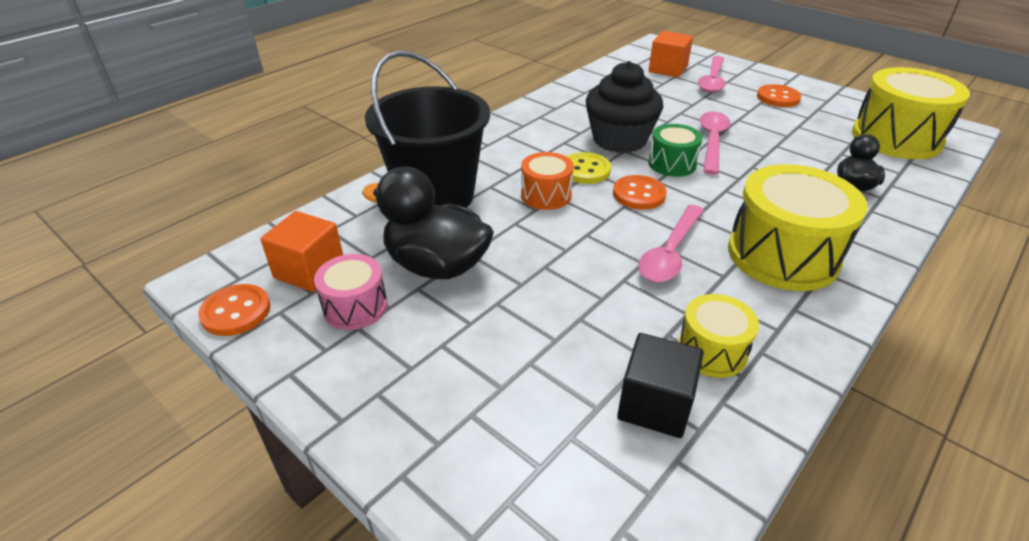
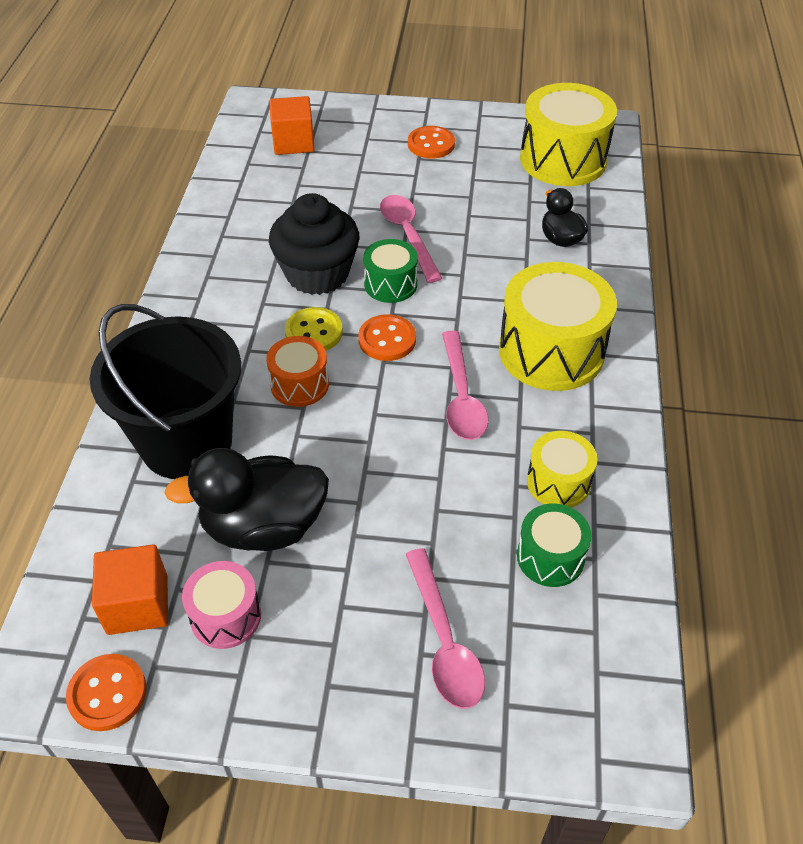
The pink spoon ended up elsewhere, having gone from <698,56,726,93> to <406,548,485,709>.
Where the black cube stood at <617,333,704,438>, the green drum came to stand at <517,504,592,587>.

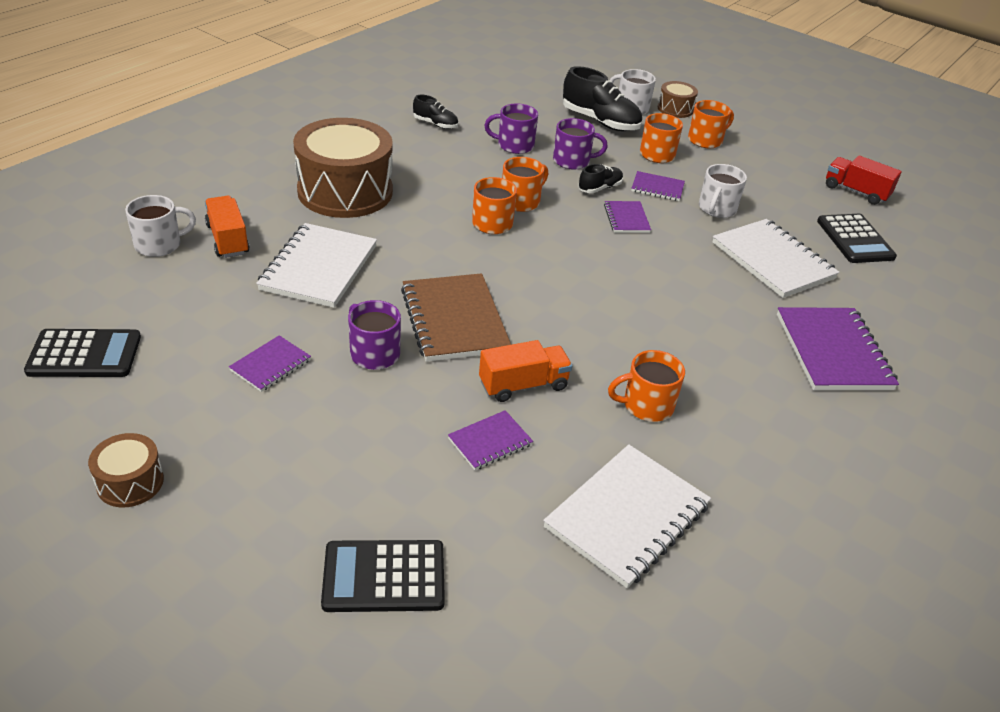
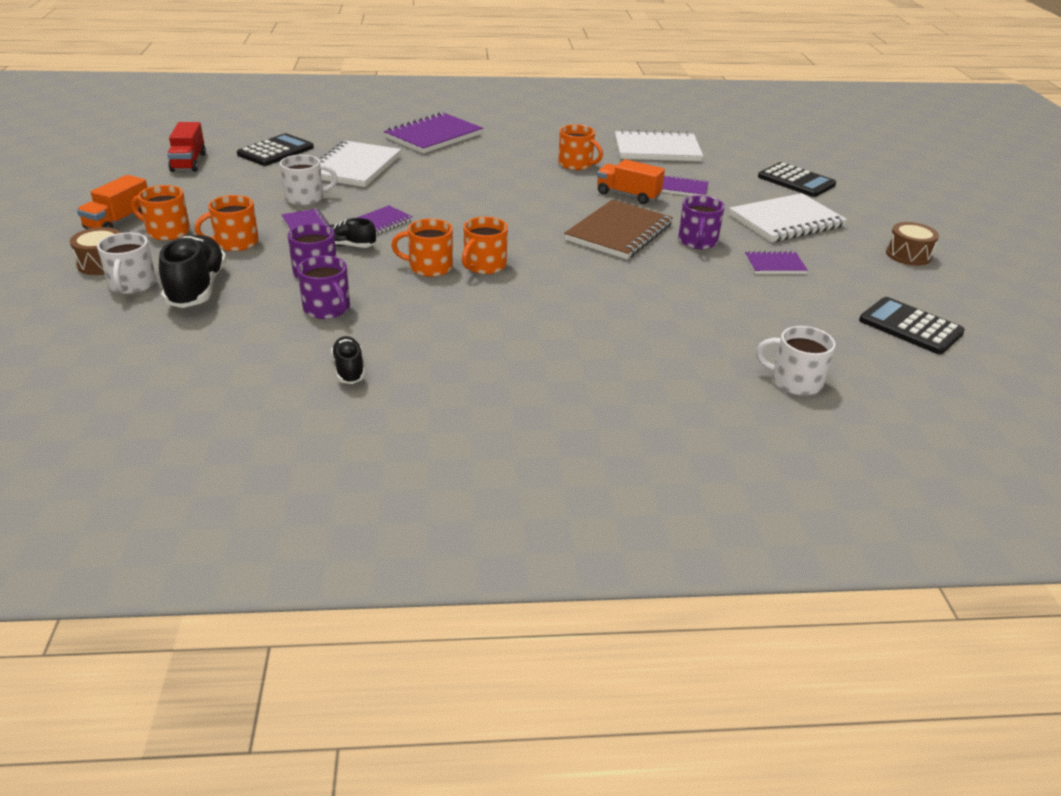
The second view lost the brown drum at <293,118,393,218>.
The orange truck ended up elsewhere, having gone from <205,196,250,258> to <77,175,148,229>.
The white notebook ended up elsewhere, having gone from <256,223,377,308> to <729,193,847,242>.

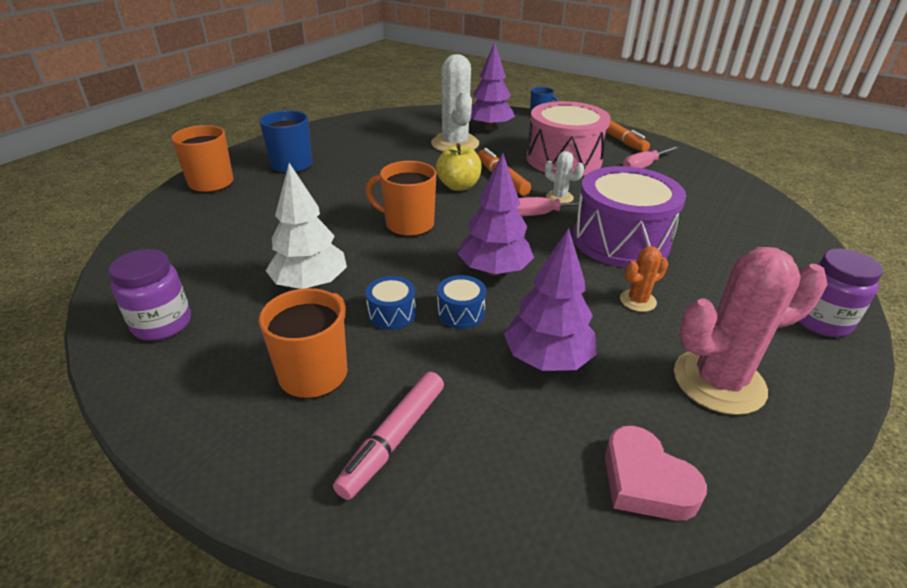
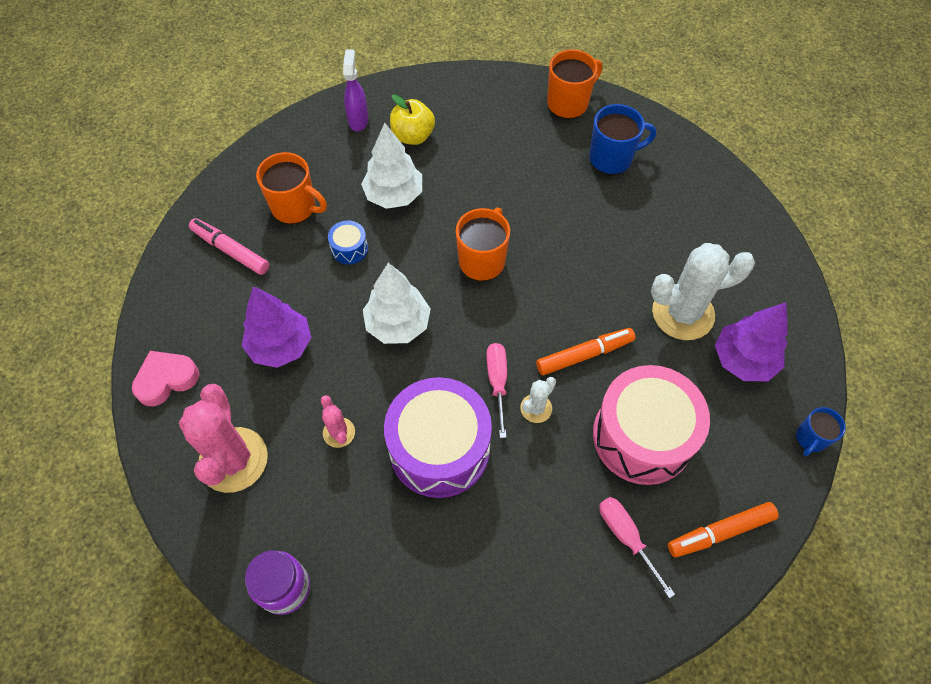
The second view lost the blue drum at <437,275,486,329>.
The yellow apple ended up elsewhere, having gone from <436,143,482,191> to <390,94,435,145>.
Where the purple jar stood at <109,249,191,341>, the purple spray bottle came to stand at <343,50,368,131>.
What was the purple tree at <457,153,534,276> turned into the white tree at <363,263,431,344>.
What was the orange cactus at <620,246,668,312> turned into the pink cactus at <321,395,355,448>.

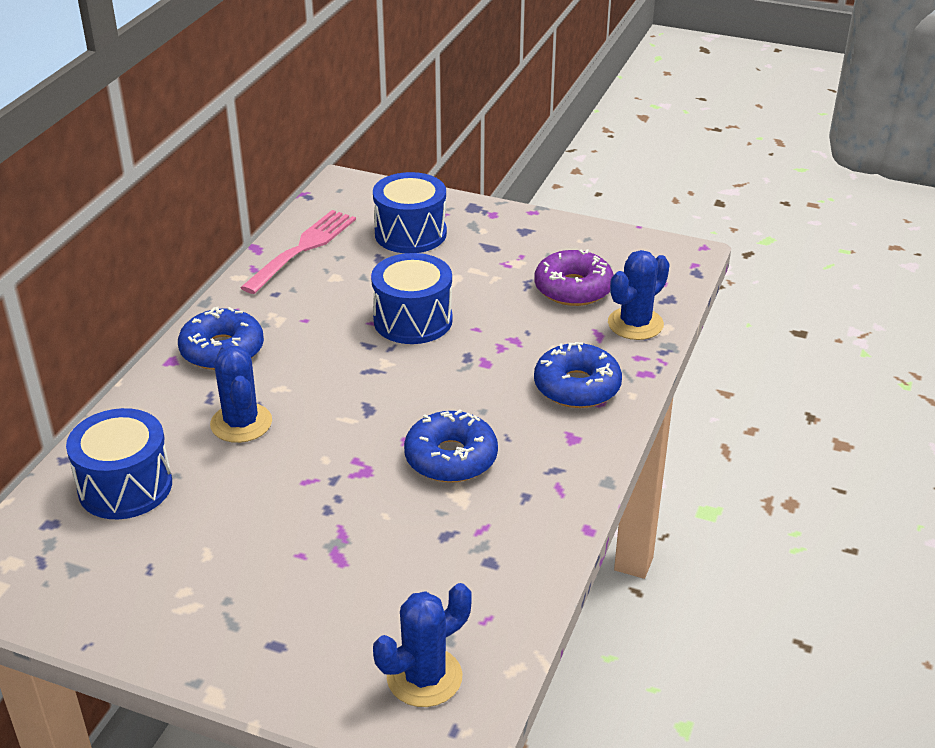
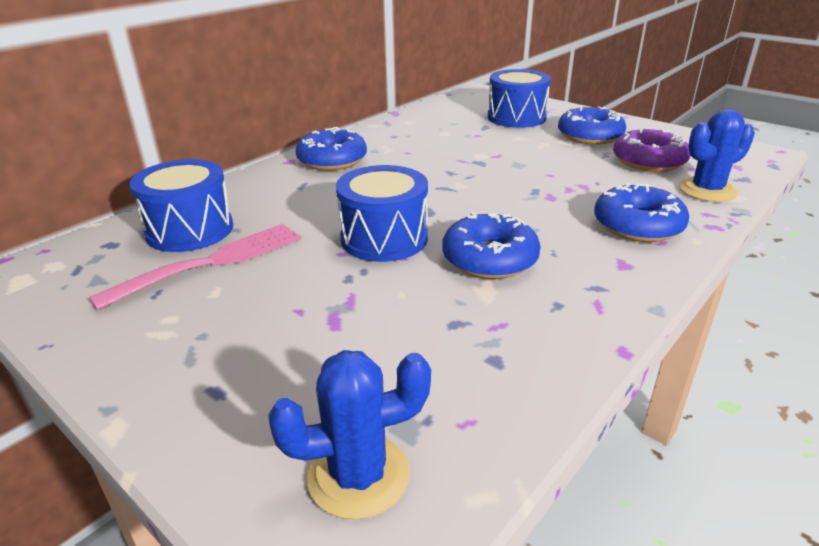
The second view lost the blue cactus at <210,344,272,443>.
The second view gained the blue donut at <558,106,626,145>.
The pink fork ended up elsewhere, having gone from <240,210,356,294> to <89,224,301,310>.
The blue drum ended up elsewhere, having gone from <371,253,453,344> to <336,165,428,262>.

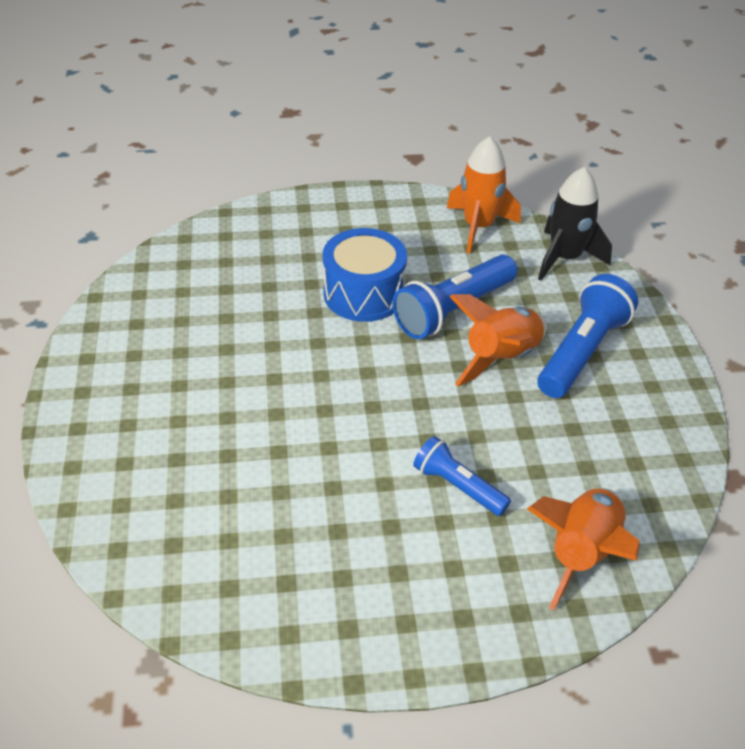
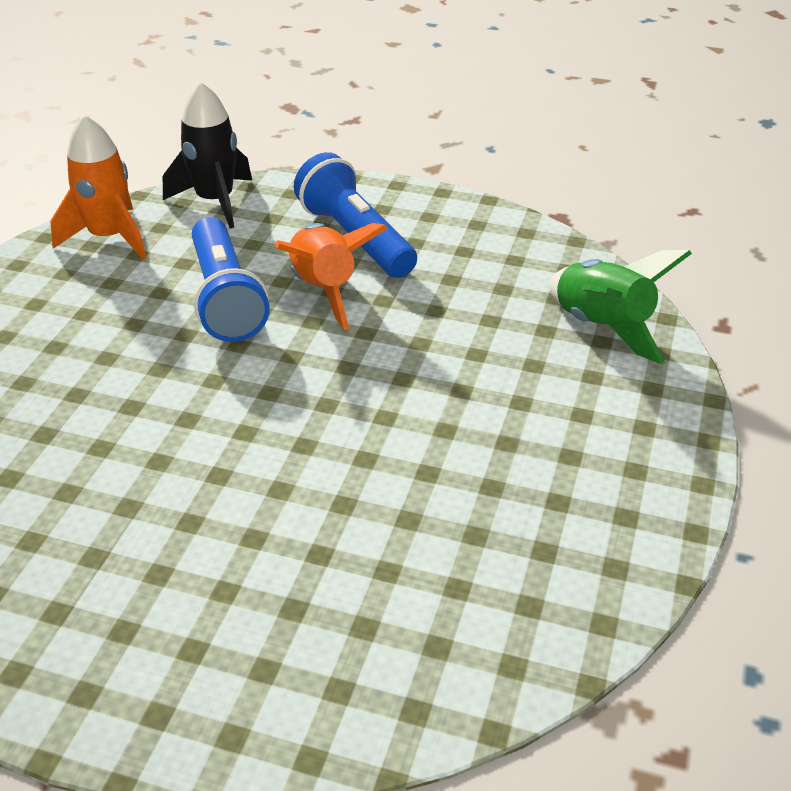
The second view lost the blue drum at <323,228,407,322>.
The second view lost the blue flashlight at <413,436,511,516>.
What was the orange rocket at <527,488,640,610> turned into the green rocket at <549,250,692,364>.

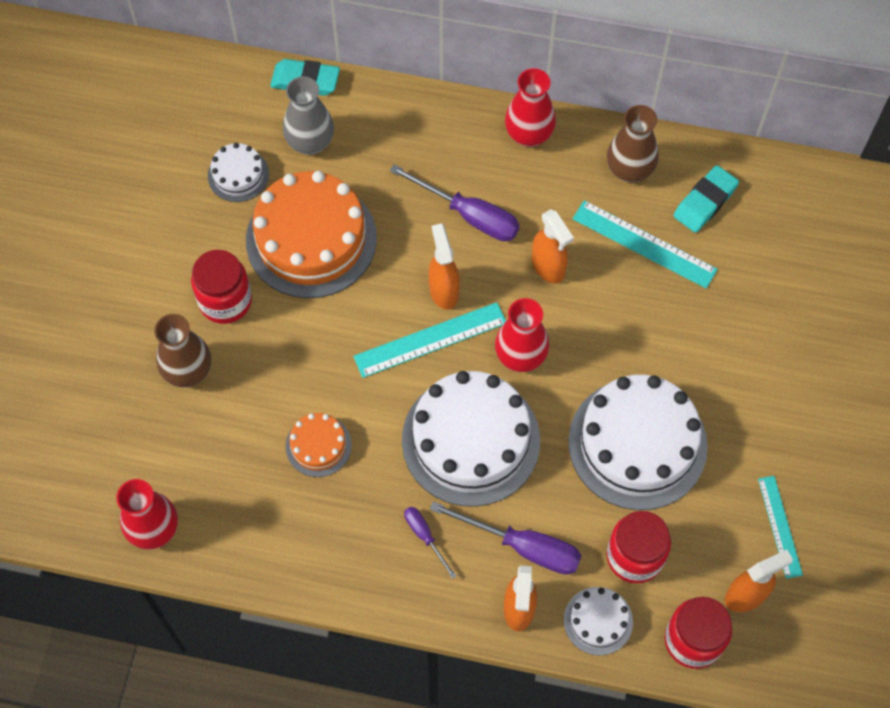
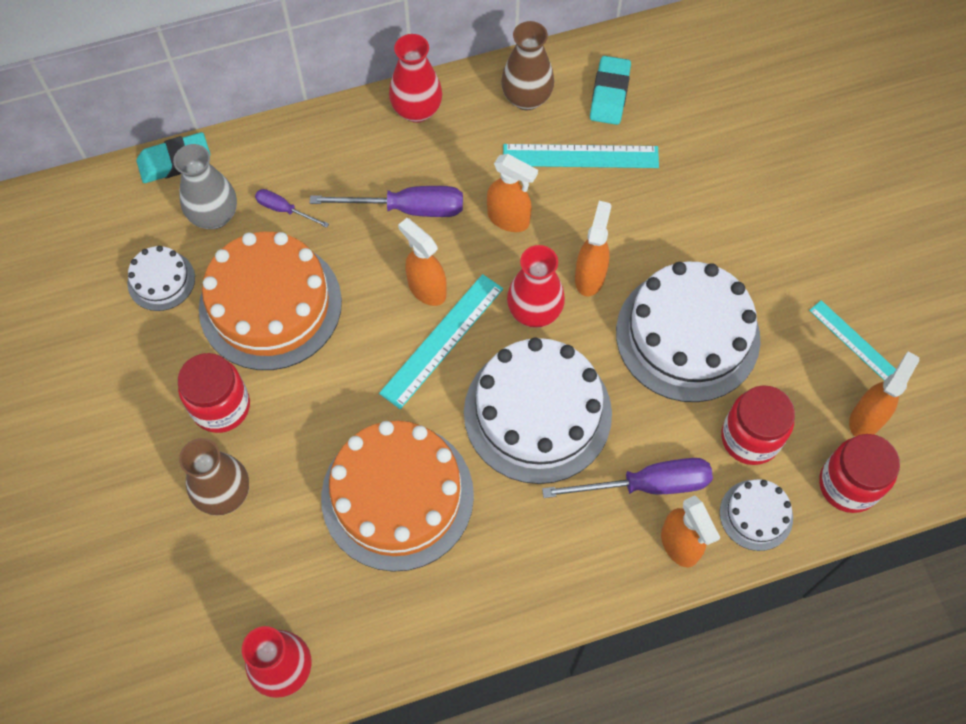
The second view gained the orange spray bottle at <575,201,611,296>.
The purple screwdriver ended up elsewhere, having gone from <404,507,456,579> to <255,189,329,228>.
The size of the orange cake at <286,413,352,477> changed by a factor of 2.10.

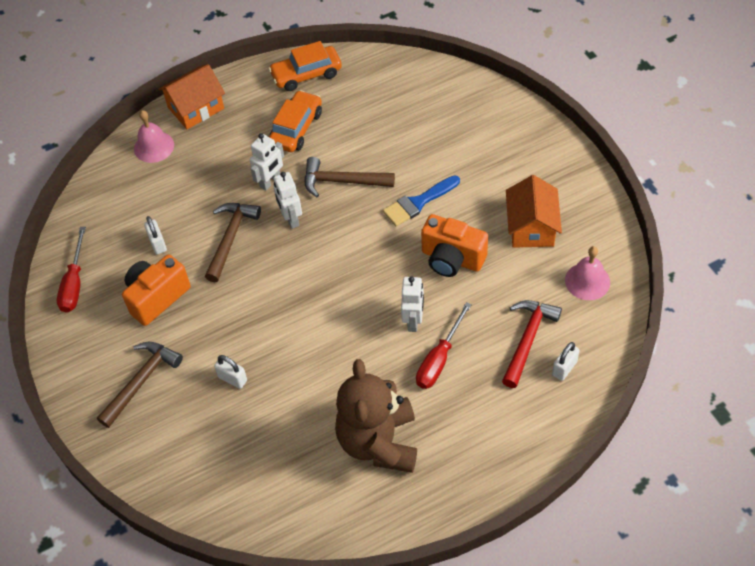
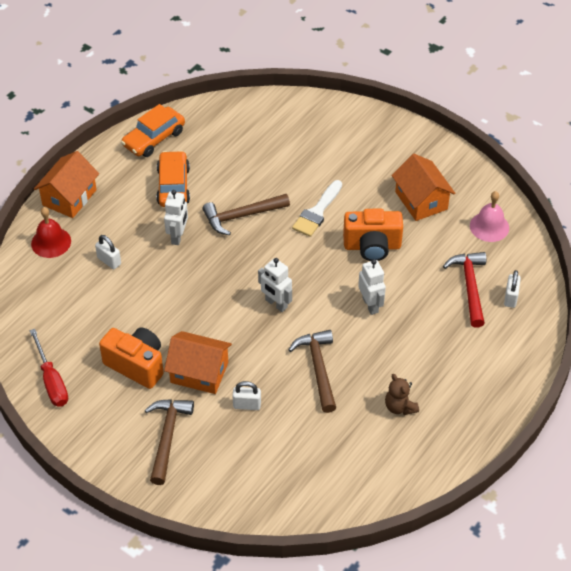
The second view lost the red screwdriver at <416,302,472,389>.
The second view gained the orange house at <164,331,232,394>.
The white padlock ended up elsewhere, having gone from <144,216,167,254> to <95,235,121,269>.
The brown hammer ended up elsewhere, having gone from <205,203,261,282> to <289,330,336,413>.
The white robot ended up elsewhere, having gone from <274,172,302,229> to <258,258,292,312>.
What was the pink bell at <134,110,174,163> turned into the red bell at <31,207,71,258>.
What was the blue brush at <383,175,460,226> turned into the white brush at <292,180,342,237>.
The orange camera at <122,255,191,326> ended up facing another way, 105 degrees clockwise from before.
The size of the brown teddy bear at <335,359,417,473> changed by a factor of 0.44.

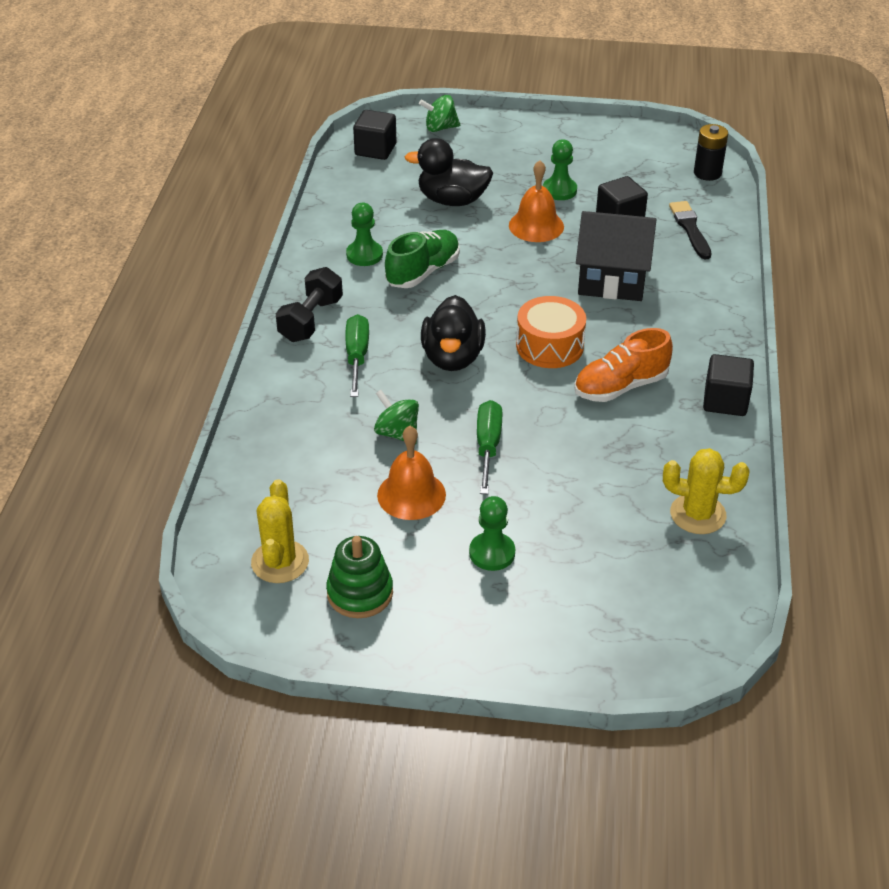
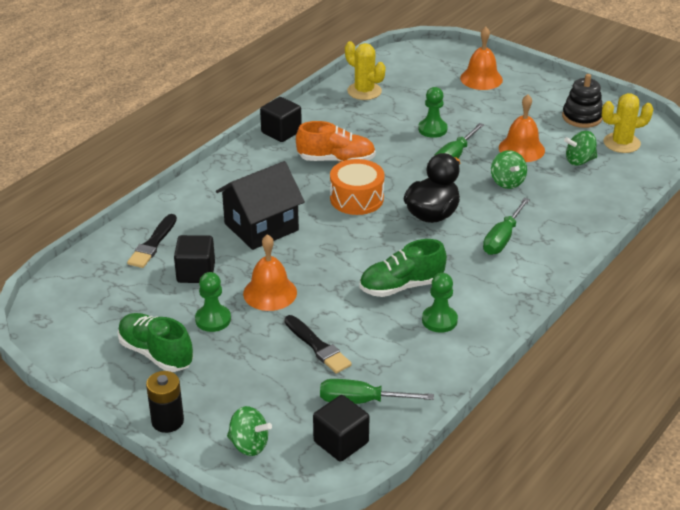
The second view lost the black dumbbell at <275,267,343,342>.
The second view gained the green shoe at <118,313,193,372>.
The second view gained the green screwdriver at <320,379,434,404>.
The second view gained the orange bell at <460,27,503,90>.
The second view gained the green spinning top at <564,131,597,166>.
The green pawn ended up elsewhere, having gone from <469,496,515,571> to <418,87,448,138>.
The black battery ended up elsewhere, having gone from <694,124,728,181> to <146,371,184,433>.
Where the black duck stood at <404,138,493,206>, the black brush came to stand at <284,315,352,374>.
What was the green stacking toy at <326,536,393,618> turned into the black stacking toy at <562,74,603,128>.
The yellow cactus at <251,479,309,583> ended up facing another way, 45 degrees clockwise from before.
The black house at <576,211,656,301> ended up facing another way, 75 degrees counterclockwise from before.

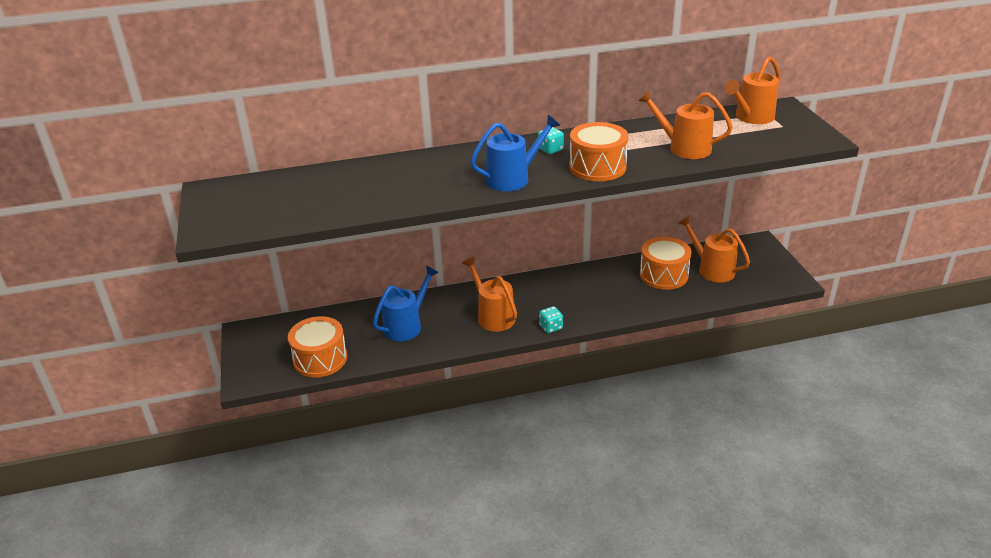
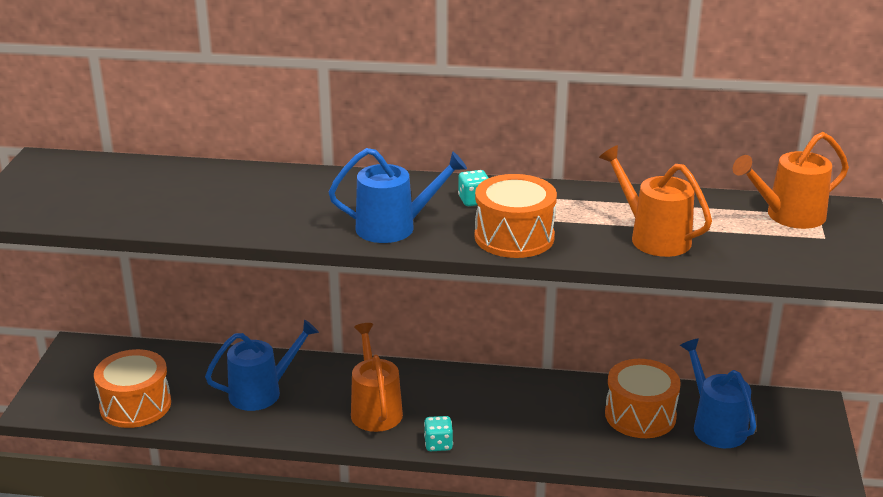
What was the orange watering can at <679,216,750,282> turned into the blue watering can at <680,339,756,448>.

